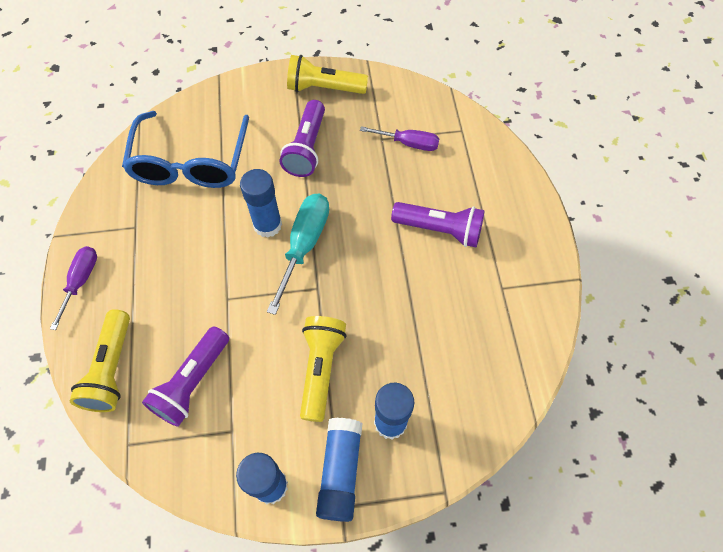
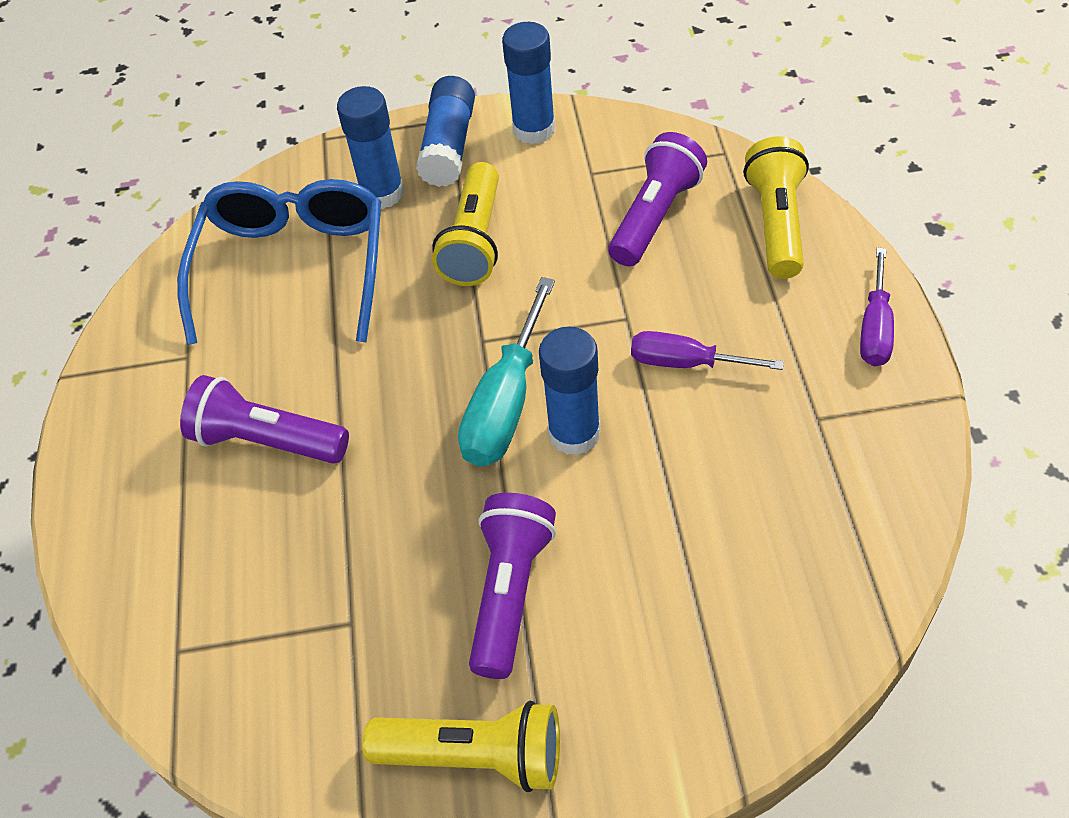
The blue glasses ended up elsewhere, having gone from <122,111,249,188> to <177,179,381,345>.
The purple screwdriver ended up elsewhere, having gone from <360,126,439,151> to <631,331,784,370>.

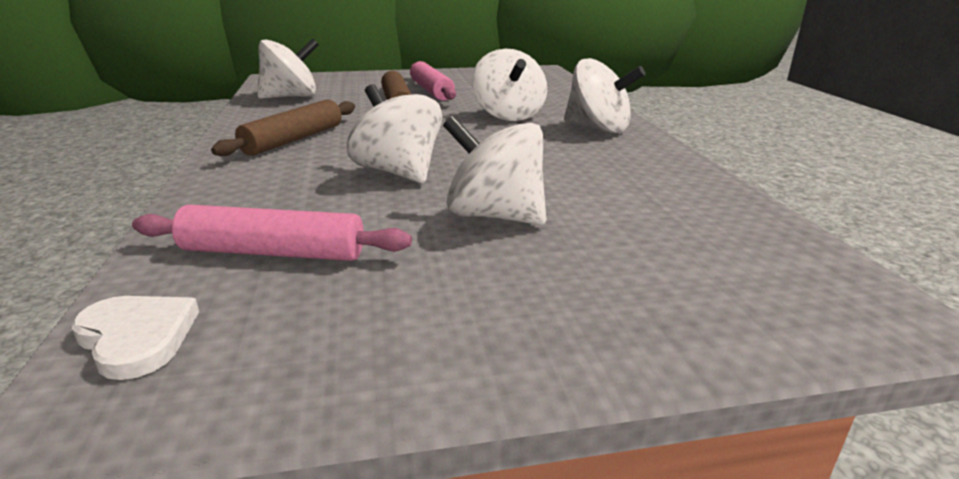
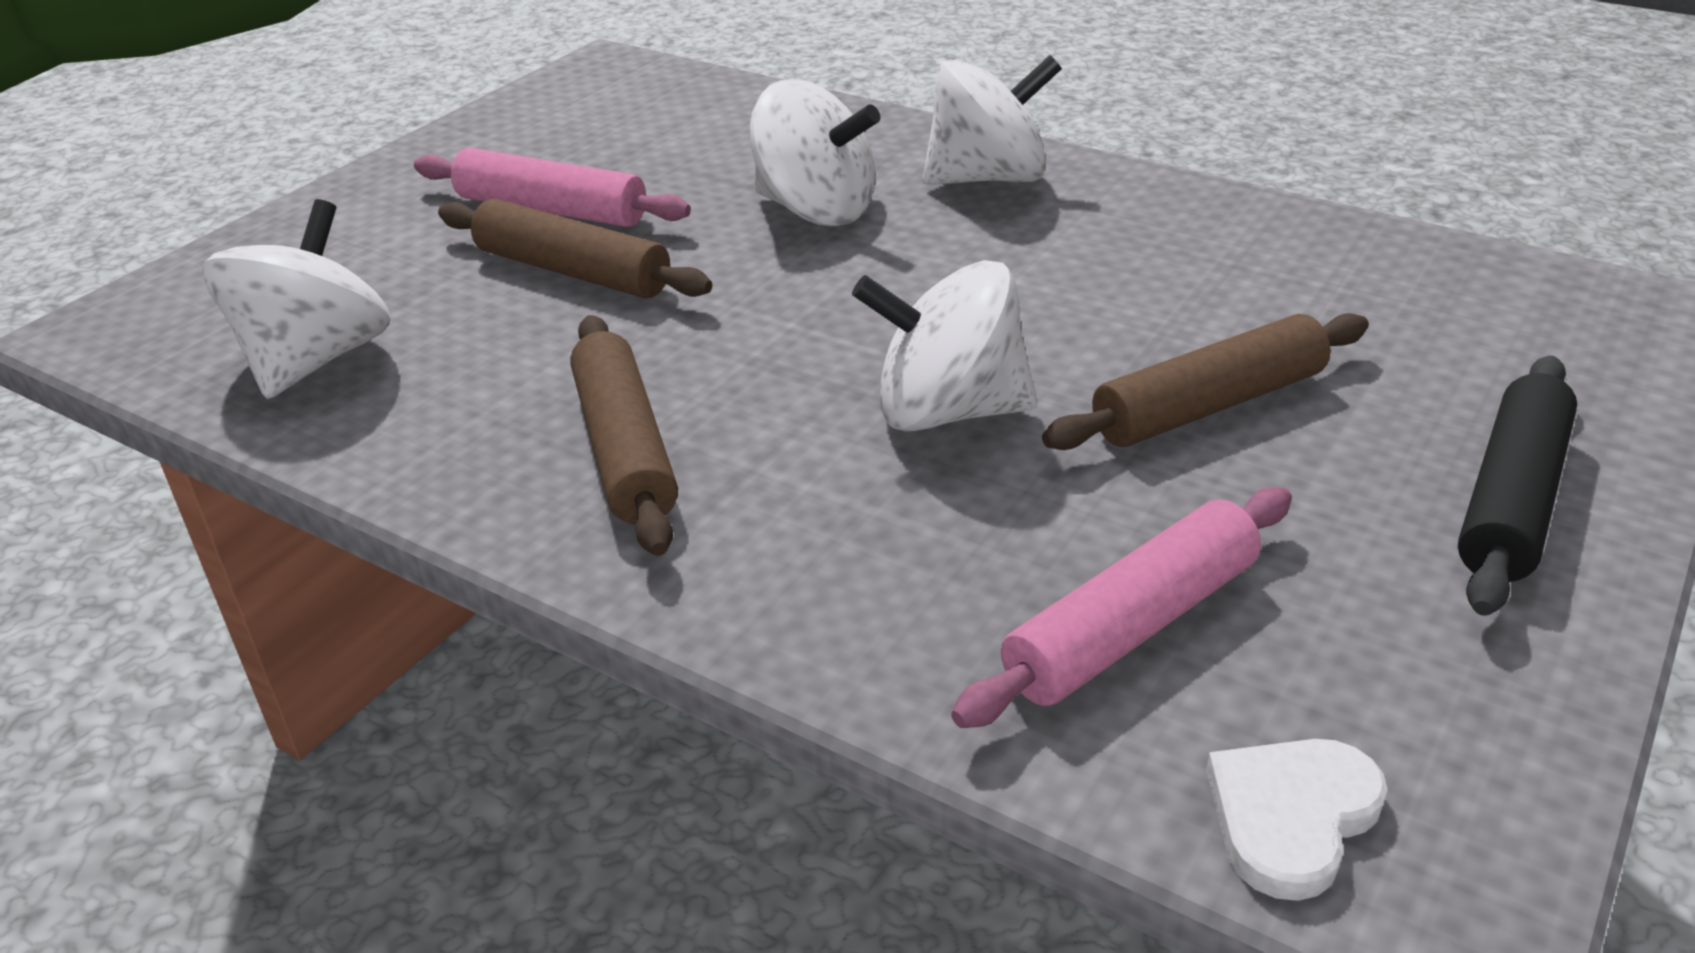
The second view gained the black rolling pin at <1458,356,1577,616>.
Where the white spinning top stood at <443,115,547,225>, the brown rolling pin came to stand at <1042,313,1369,450>.
The white heart at <72,296,199,380> ended up facing another way, 45 degrees counterclockwise from before.

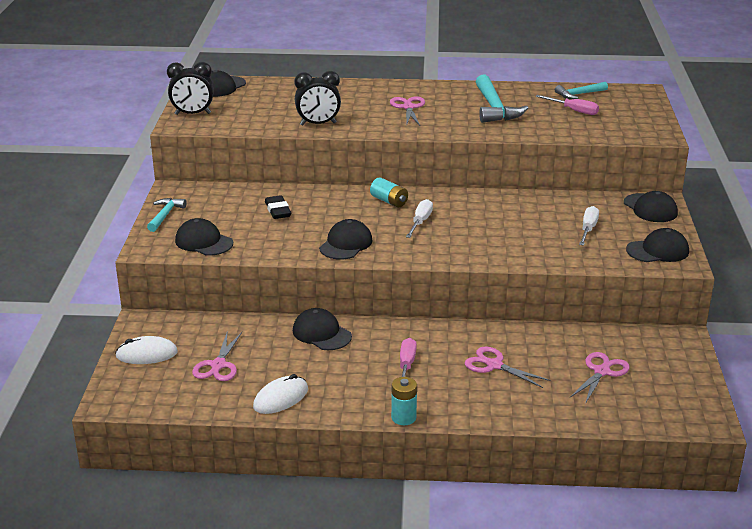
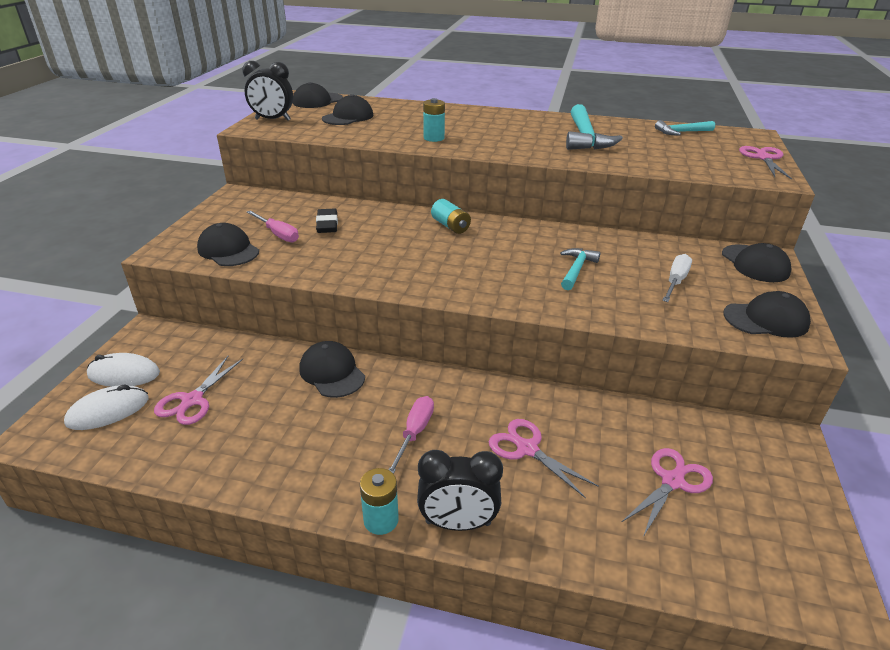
The second view lost the white screwdriver at <406,199,433,238>.
The second view gained the turquoise battery at <423,98,445,142>.
The turquoise hammer ended up elsewhere, having gone from <147,198,187,232> to <560,248,600,290>.
The white mouse ended up elsewhere, having gone from <253,374,308,414> to <64,385,149,430>.
The black clock ended up elsewhere, having gone from <295,71,341,126> to <417,450,503,531>.
The black cap ended up elsewhere, having gone from <319,219,372,260> to <322,94,373,125>.
The pink scissors ended up elsewhere, having gone from <390,96,425,126> to <739,146,792,179>.
The pink screwdriver ended up elsewhere, having gone from <535,95,599,115> to <247,210,299,242>.

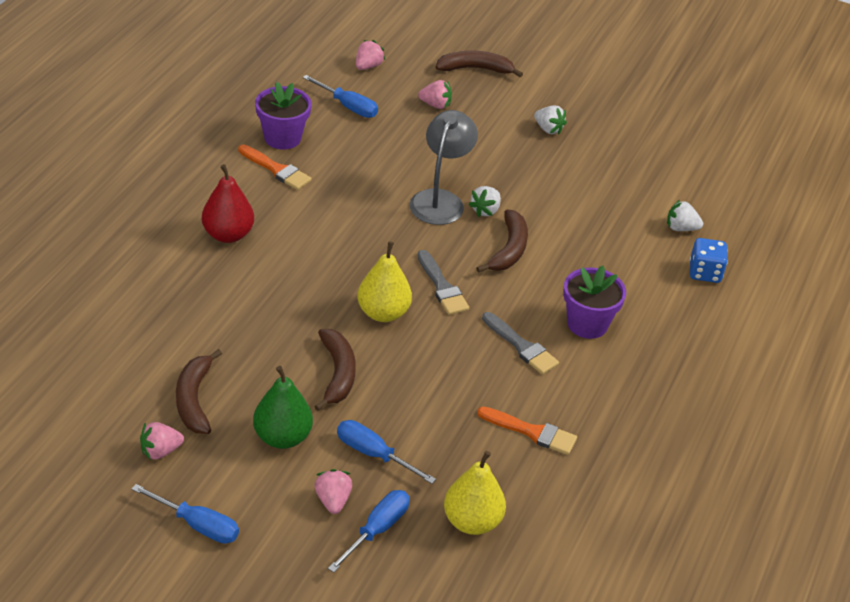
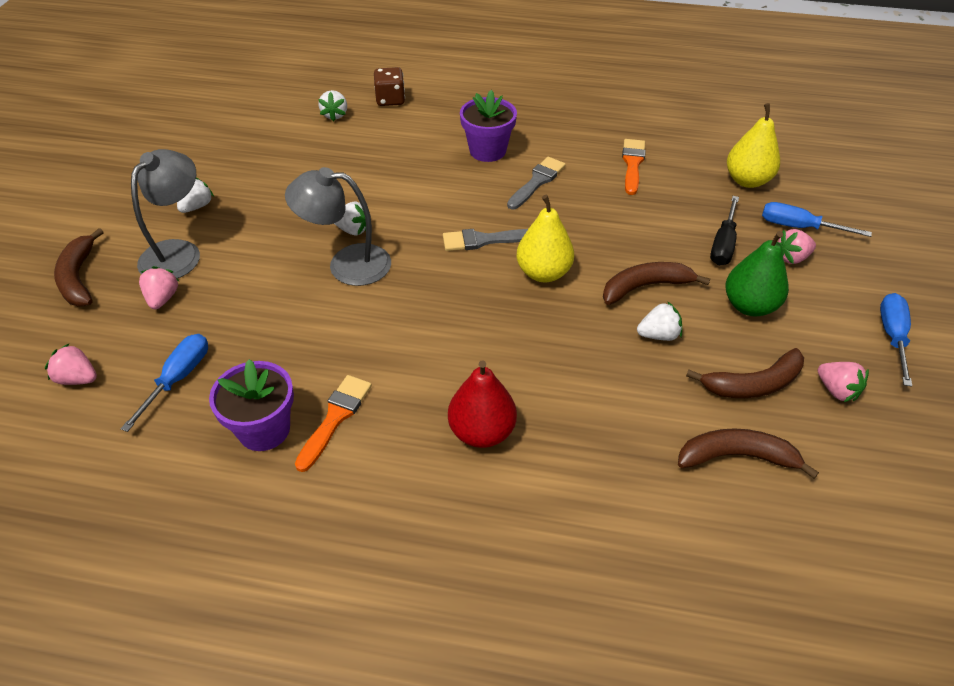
The second view gained the grey lamp at <131,149,200,279>.
The second view gained the white strawberry at <637,301,682,341>.
The brown banana ended up elsewhere, having gone from <476,209,528,273> to <678,428,819,478>.
What was the blue screwdriver at <337,420,436,484> turned into the black screwdriver at <710,196,739,266>.
What was the blue dice at <690,238,728,283> turned into the brown dice at <374,67,405,106>.
The grey brush at <417,250,469,315> ended up facing another way, 150 degrees counterclockwise from before.

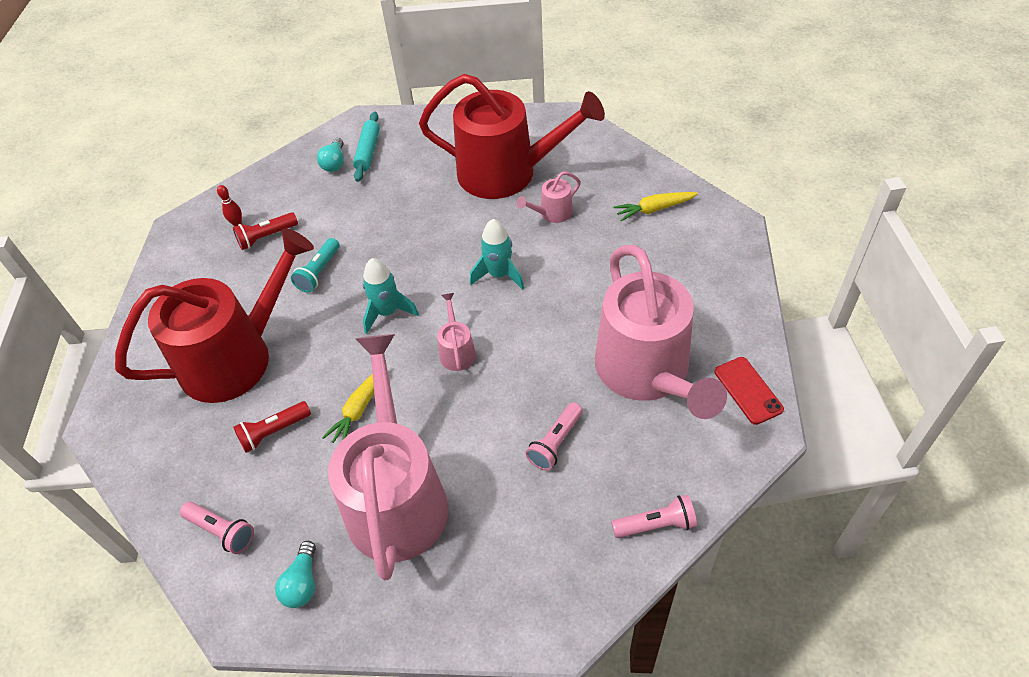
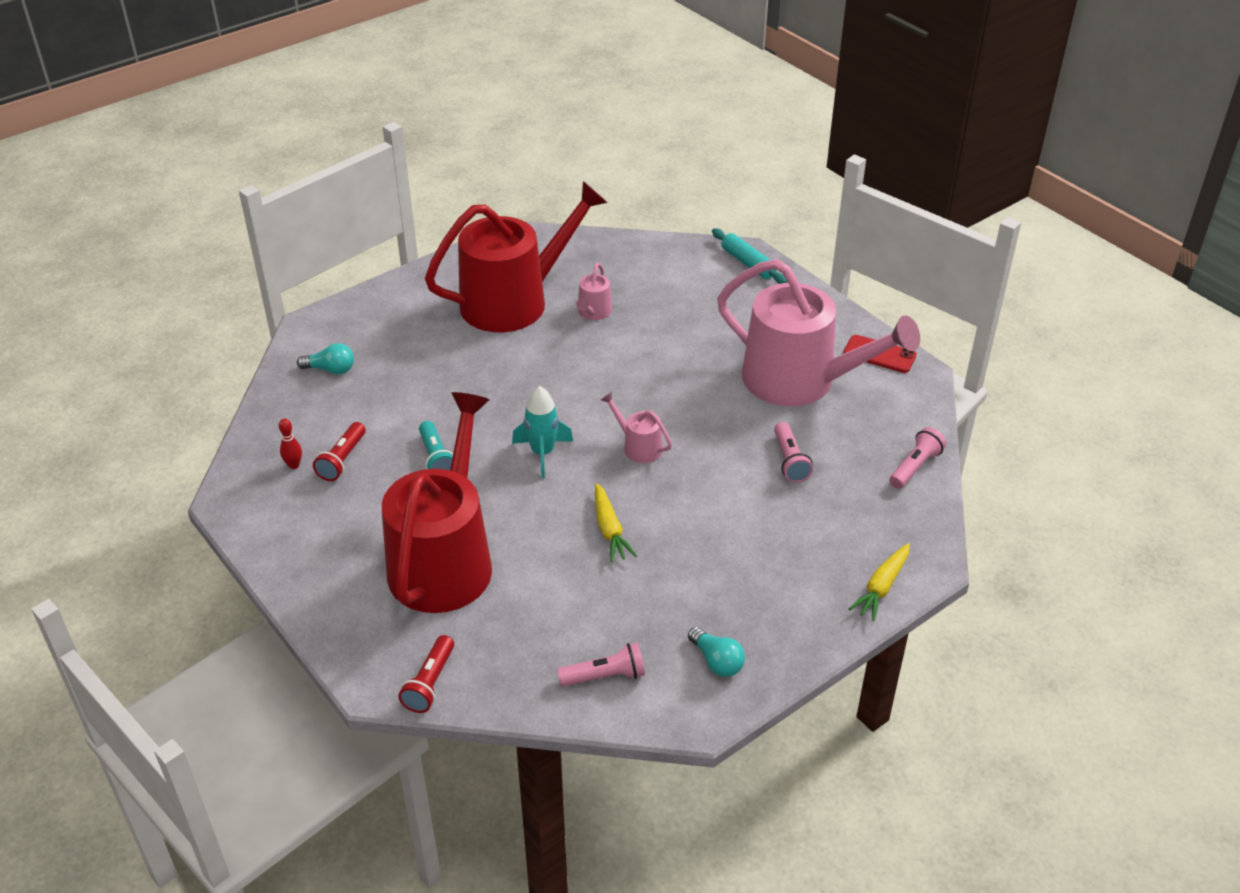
The second view lost the pink watering can at <328,334,449,580>.
The second view lost the turquoise rocket at <470,219,524,290>.
The red flashlight ended up elsewhere, having gone from <233,401,311,453> to <398,635,454,713>.
The turquoise rolling pin ended up elsewhere, having gone from <353,112,380,182> to <712,228,787,284>.
The yellow carrot ended up elsewhere, having gone from <613,192,698,221> to <849,543,910,621>.
The turquoise light bulb at <317,138,344,172> ended up facing another way, 45 degrees counterclockwise from before.

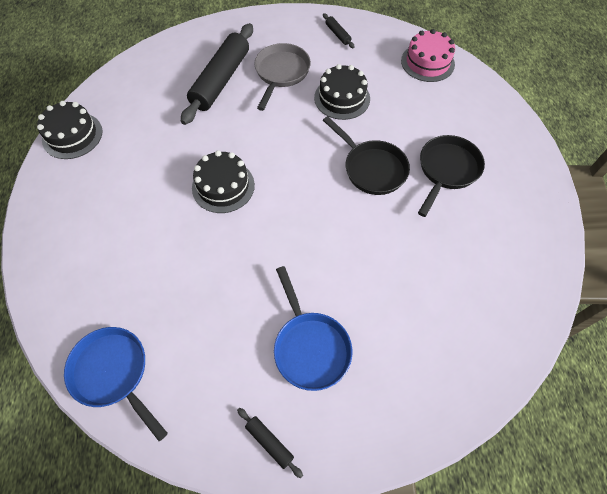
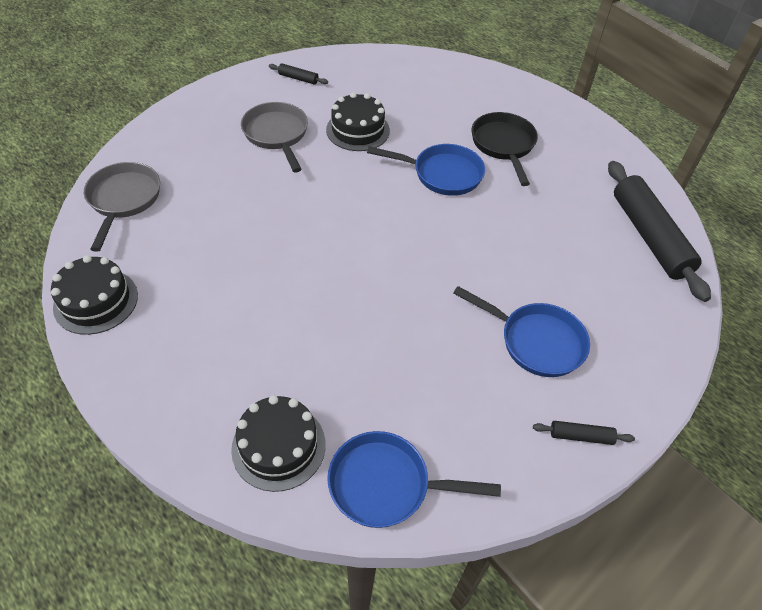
The second view lost the pink cake at <401,29,455,82>.
The second view gained the grey pan at <84,162,160,252>.
The black rolling pin ended up elsewhere, having gone from <181,23,253,125> to <608,161,711,302>.
The black cake ended up elsewhere, having gone from <192,150,255,213> to <231,395,326,492>.
What was the black pan at <323,116,410,195> turned into the blue pan at <367,144,485,196>.

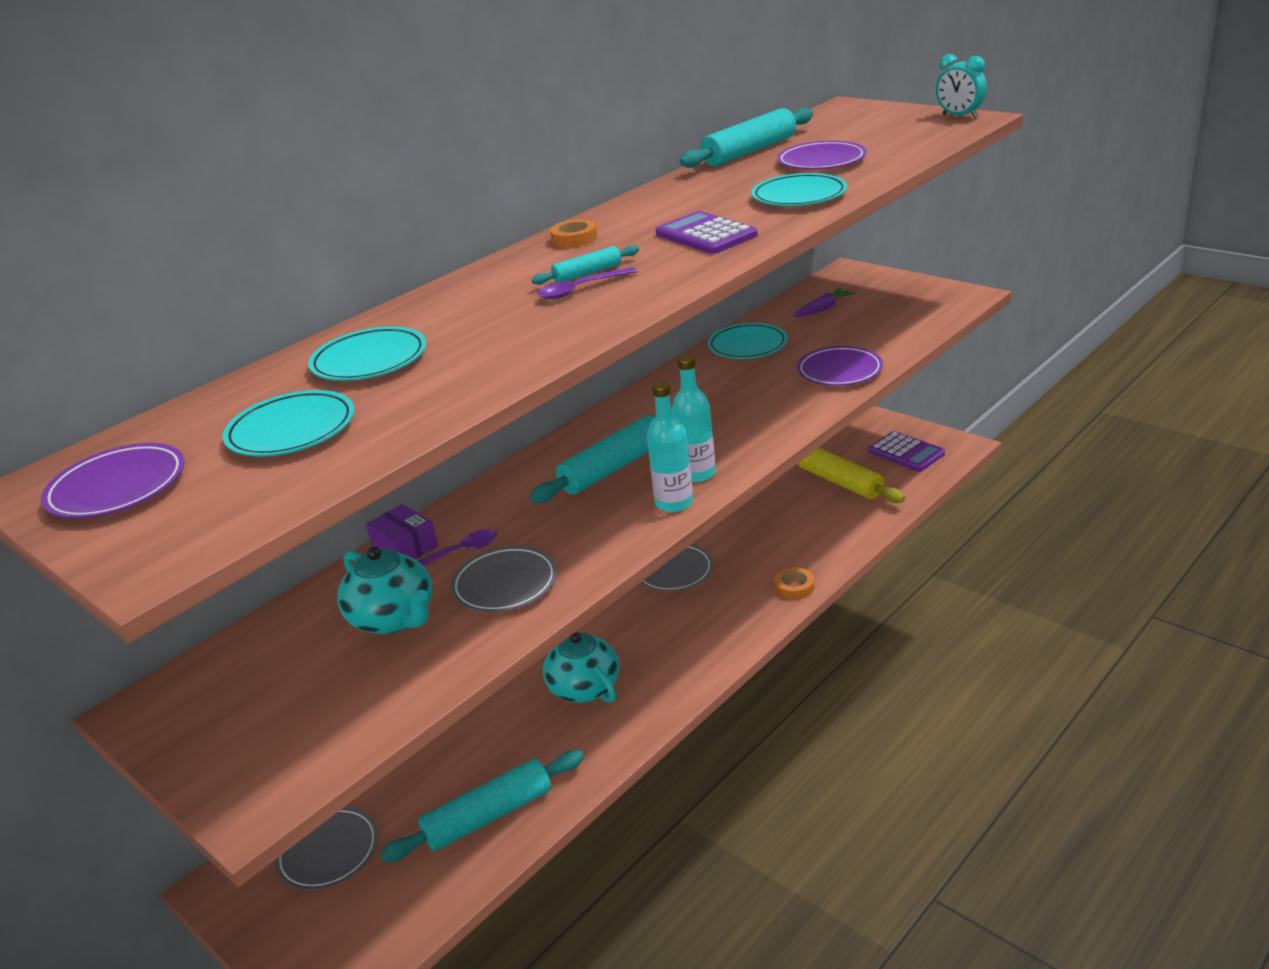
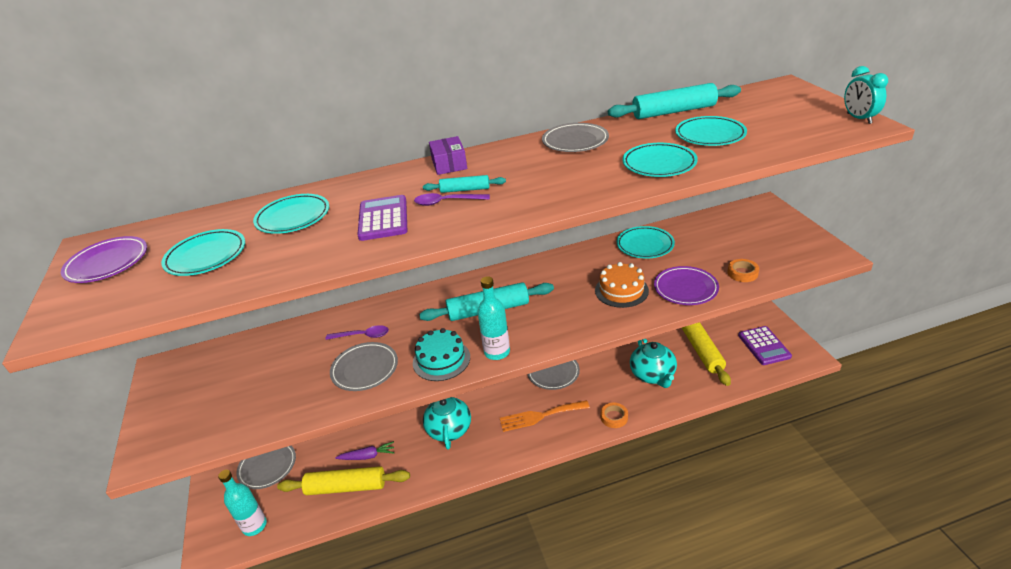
The second view gained the turquoise cake at <413,328,470,381>.
The second view gained the orange fork at <500,400,590,432>.
The second view gained the grey plate at <542,123,609,152>.
The second view gained the orange cake at <595,262,649,308>.
The turquoise teapot ended up elsewhere, having gone from <337,547,433,634> to <630,339,677,388>.
The purple box ended up elsewhere, having gone from <366,504,438,559> to <429,136,467,175>.
The orange tape ended up elsewhere, having gone from <550,219,597,248> to <727,259,759,282>.
The purple calculator ended up elsewhere, having gone from <656,211,758,254> to <357,195,407,241>.
The turquoise bottle ended up elsewhere, having gone from <672,355,716,482> to <218,470,267,536>.
The purple carrot ended up elsewhere, having gone from <793,288,855,317> to <335,441,395,460>.
What was the turquoise rolling pin at <380,750,584,862> turned into the yellow rolling pin at <277,466,410,495>.
What was the purple plate at <777,141,867,169> turned into the turquoise plate at <675,116,747,146>.

